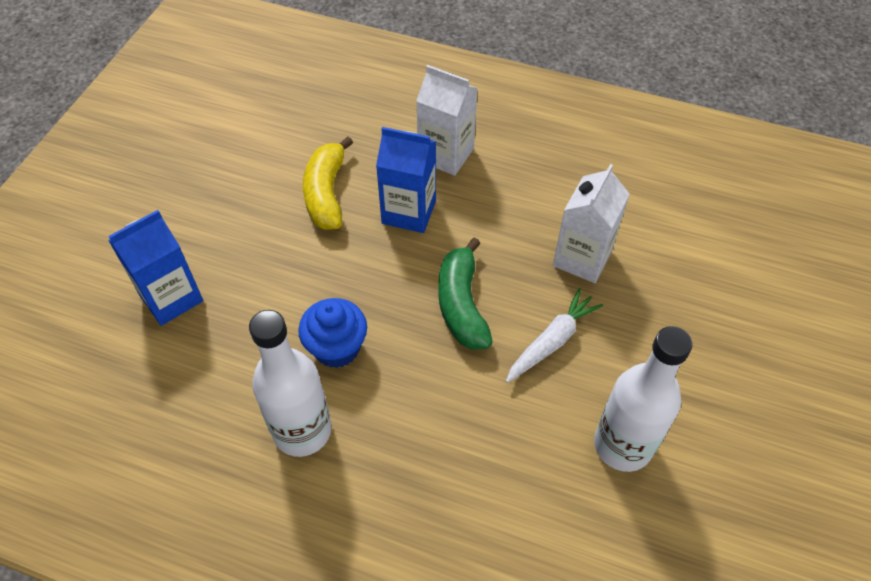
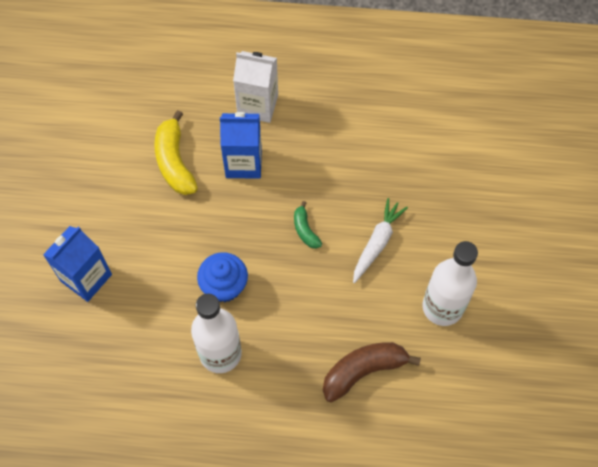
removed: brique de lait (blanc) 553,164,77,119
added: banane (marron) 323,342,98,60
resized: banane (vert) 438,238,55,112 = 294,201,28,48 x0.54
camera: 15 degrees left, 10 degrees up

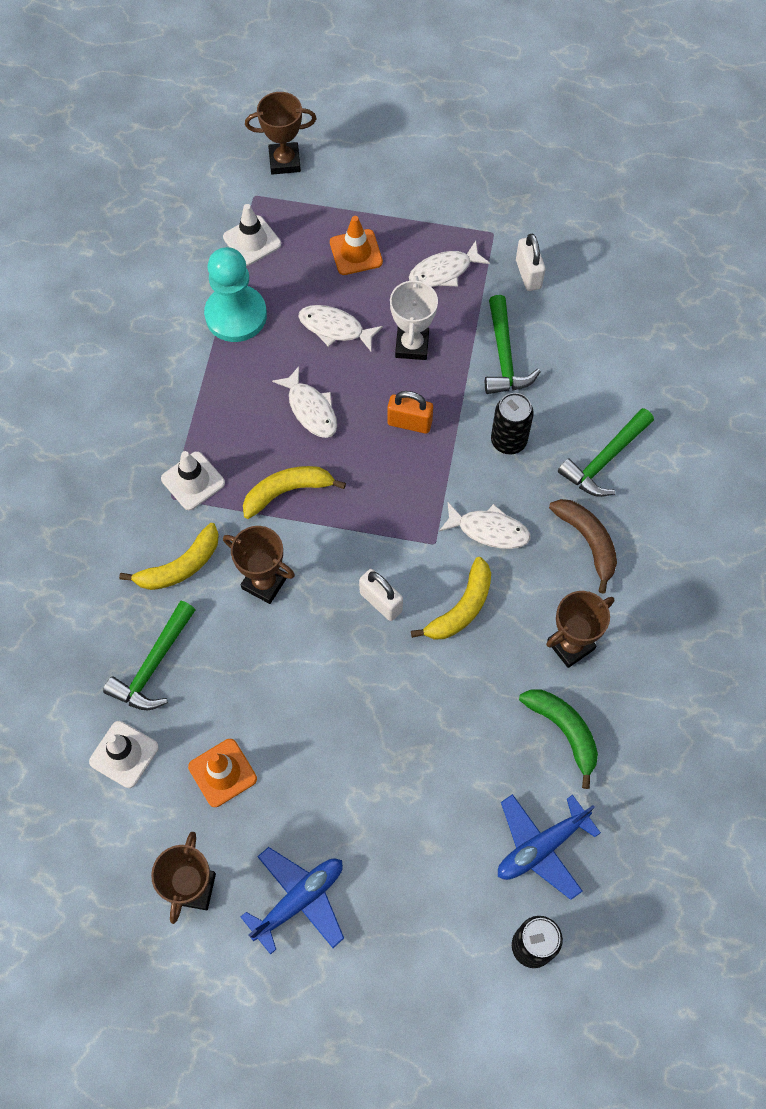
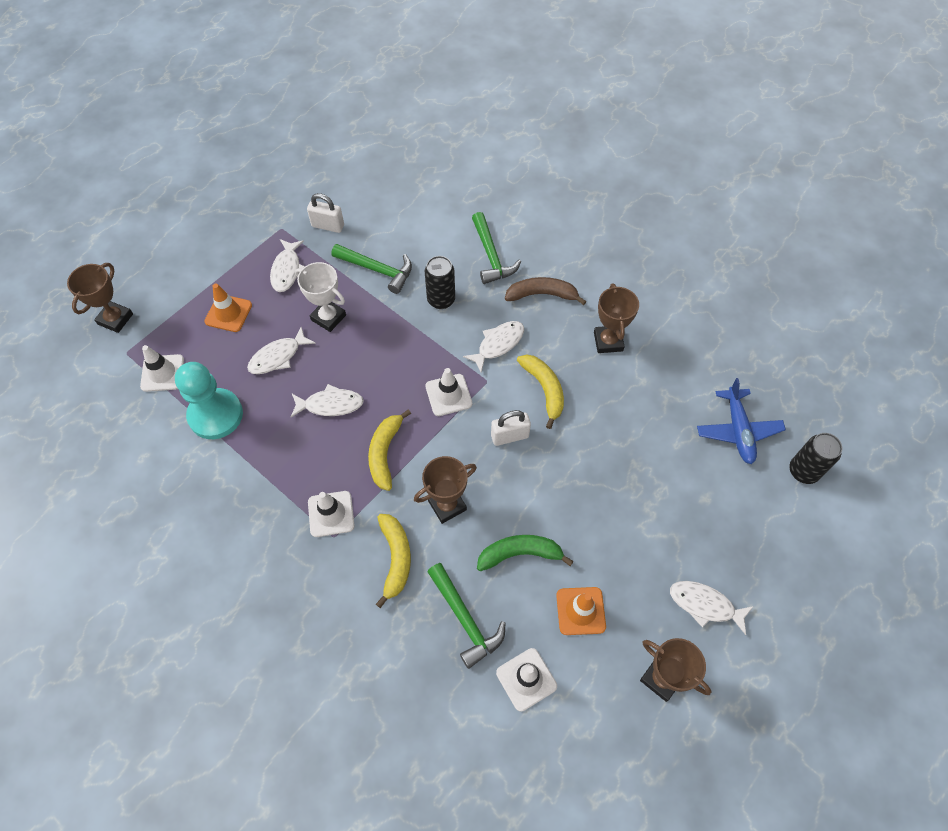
removed: cadenas (orange) 387,391,46,43
added: cône de chantier (blanc) 425,368,47,48
moved: banane (vert) 519,690,79,99 to 477,535,97,36
replaced: avion (bleu) 241,847,103,108 to poisson (blanc) 670,581,84,54
camera: 60 degrees left, 5 degrees down

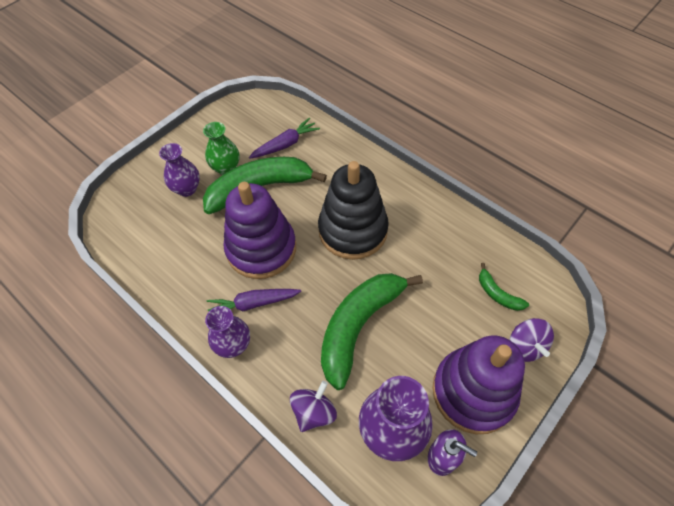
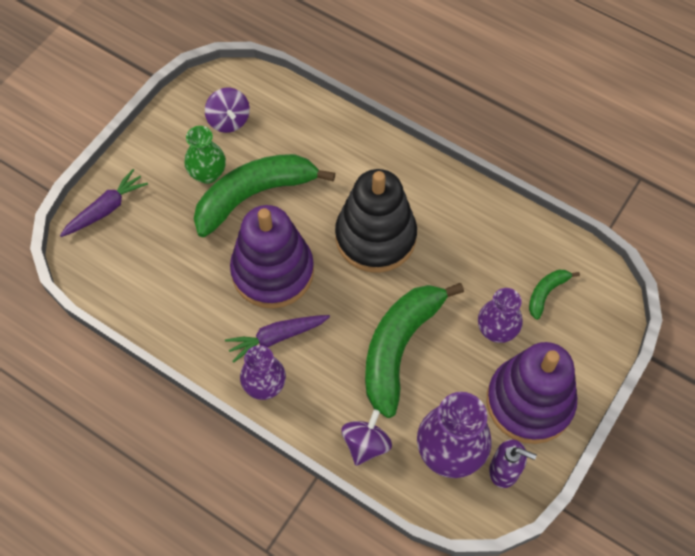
moved: carotte (violet) 249,118,71,41 to 60,169,88,68; vase (violet) 159,143,41,54 to 478,288,45,55; toupie (violet) 509,318,45,44 to 205,88,45,45
turned: banane (vert) 479,263,50,48 = 529,270,51,50 90 degrees clockwise
camera: 10 degrees left, 5 degrees up

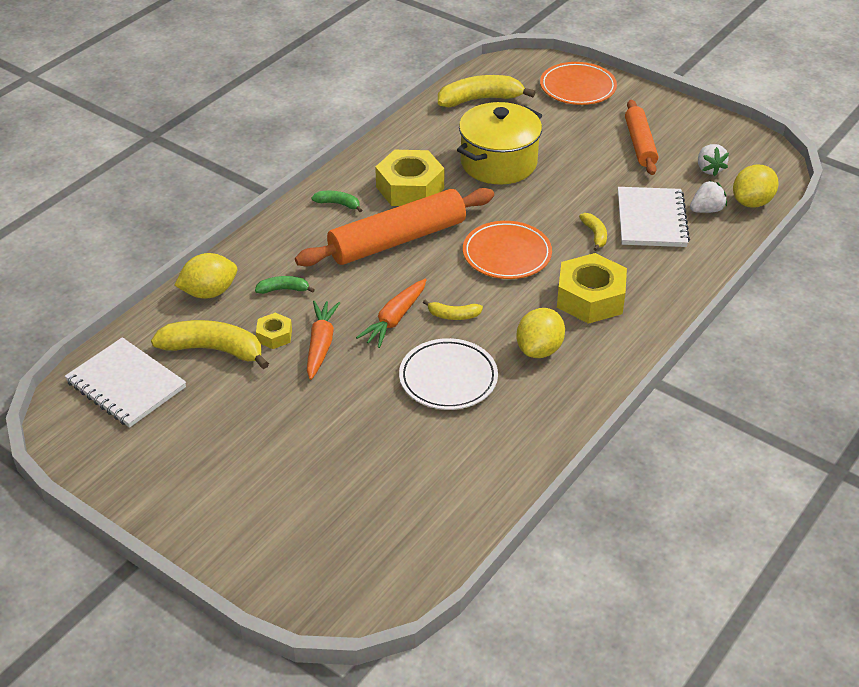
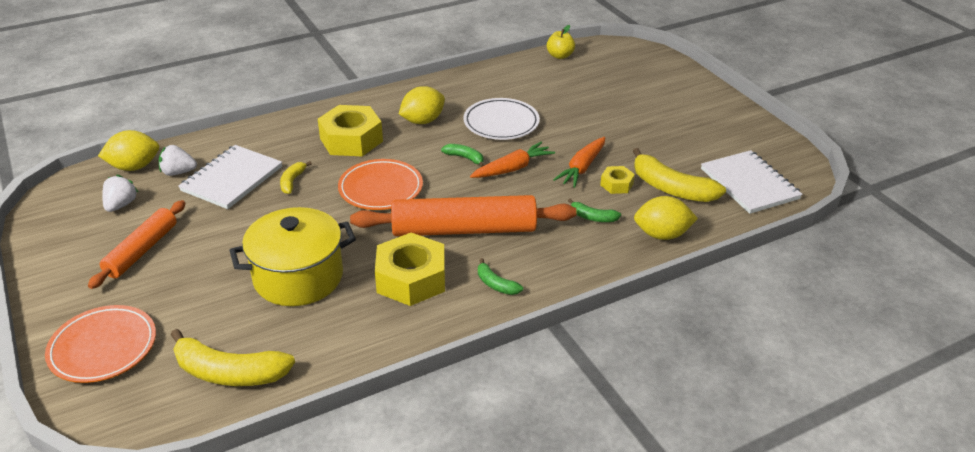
added: pomme (jaune) 547,25,28,34
recoloured: banane (jaune) 423,300,60,20 to banane (vert) 441,144,43,23
camera: 155 degrees left, 5 degrees down

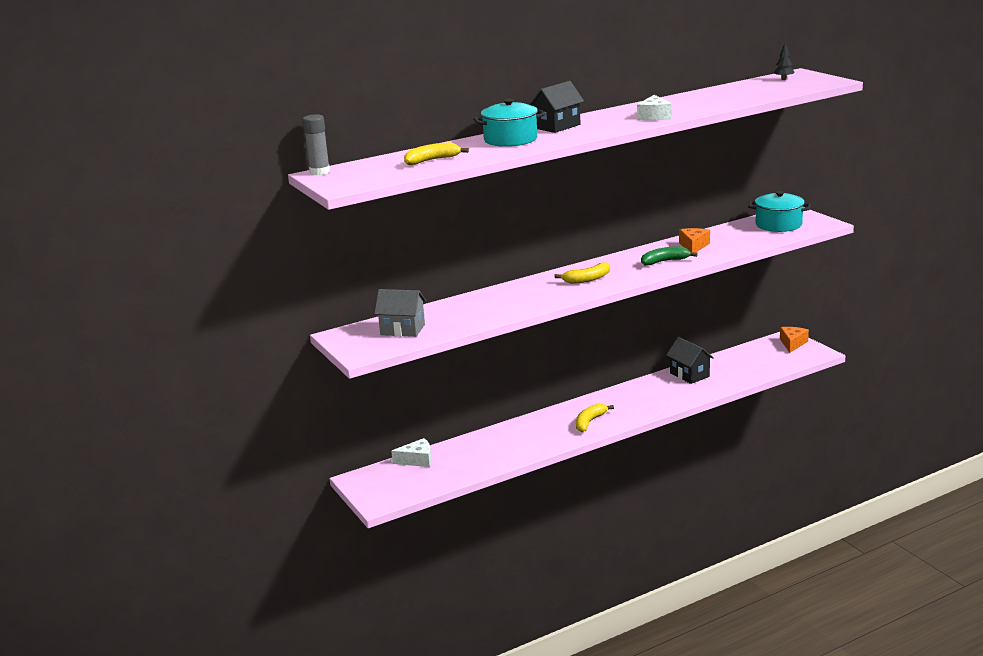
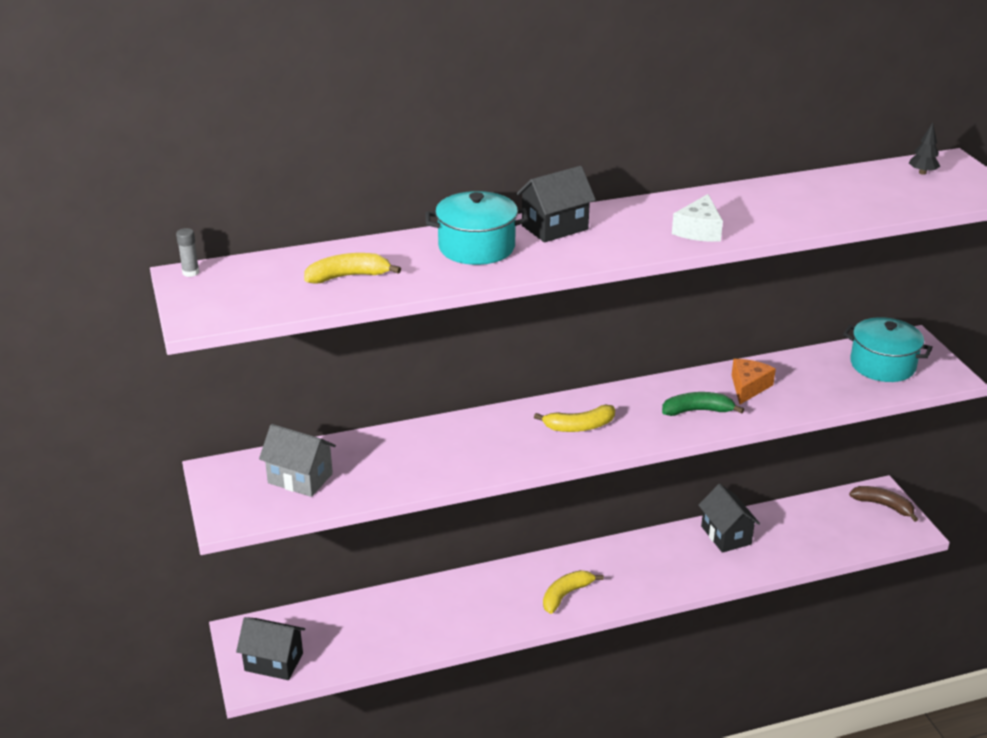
removed: fromage (blanc) 391,438,40,29
added: maison (noir) 236,617,69,63
replaced: fromage (orange) 780,327,29,26 to banane (marron) 849,486,69,36
resized: bâton de colle (gris) 303,114,27,61 = 176,228,23,49 x0.58
camera: 10 degrees right, 10 degrees up

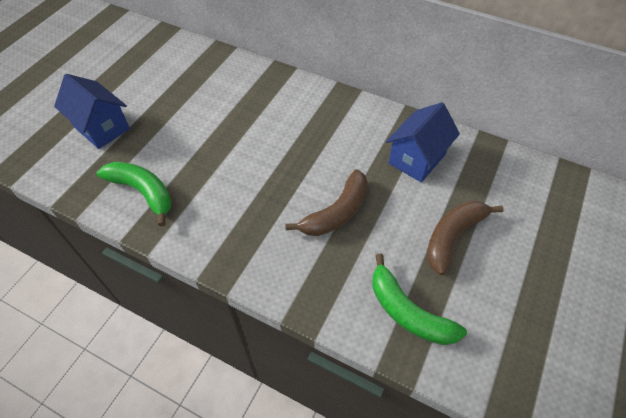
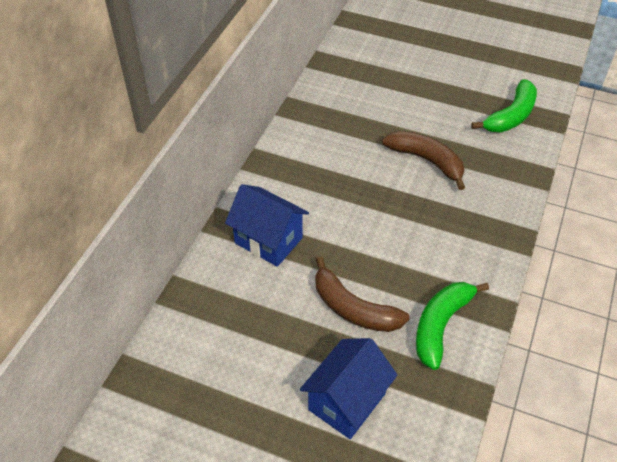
moved: maison (bleu) 386,102,74,81 to 225,184,84,83; banane (marron) 427,201,77,74 to 315,257,95,75
camera: 95 degrees left, 5 degrees down

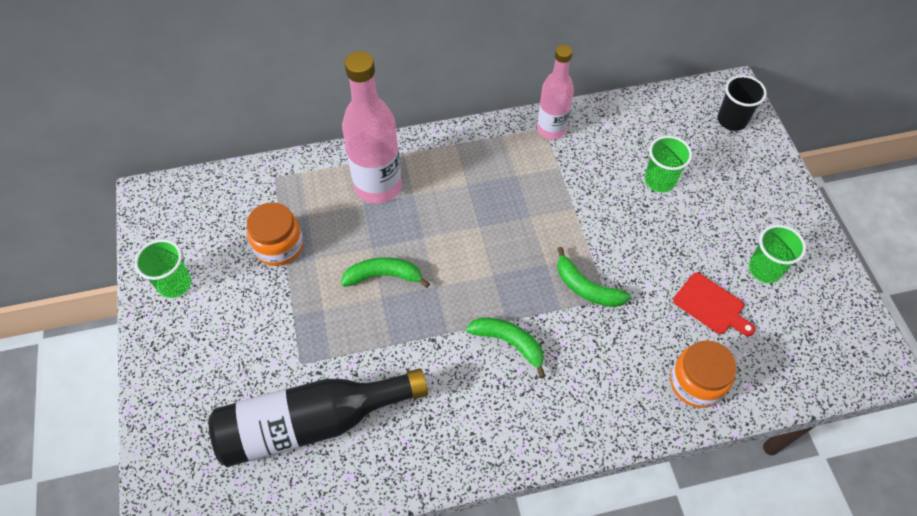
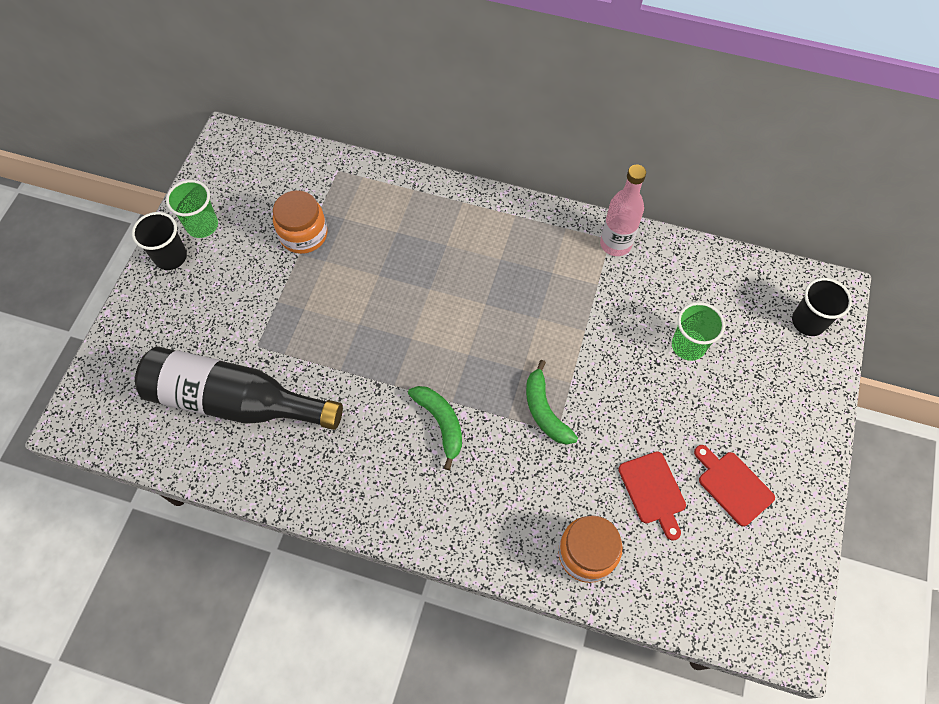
removed: bouteille (rose) 342,51,60,153; banane (vert) 341,257,89,31
added: gobelet (noir) 132,212,55,58
replaced: gobelet (vert) 749,225,57,58 to planche à découper (rouge) 694,445,81,81
camera: 30 degrees right, 5 degrees up

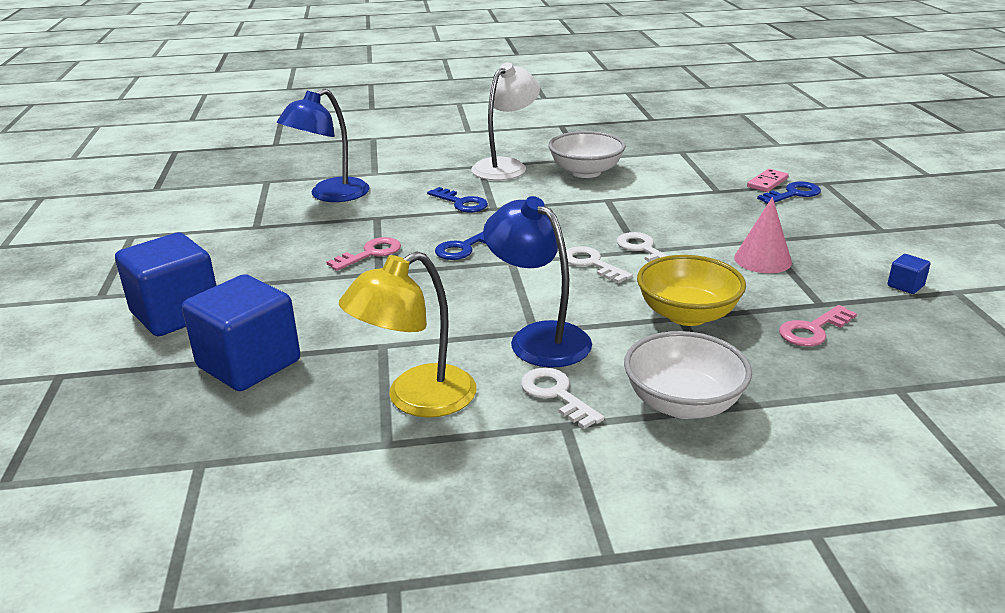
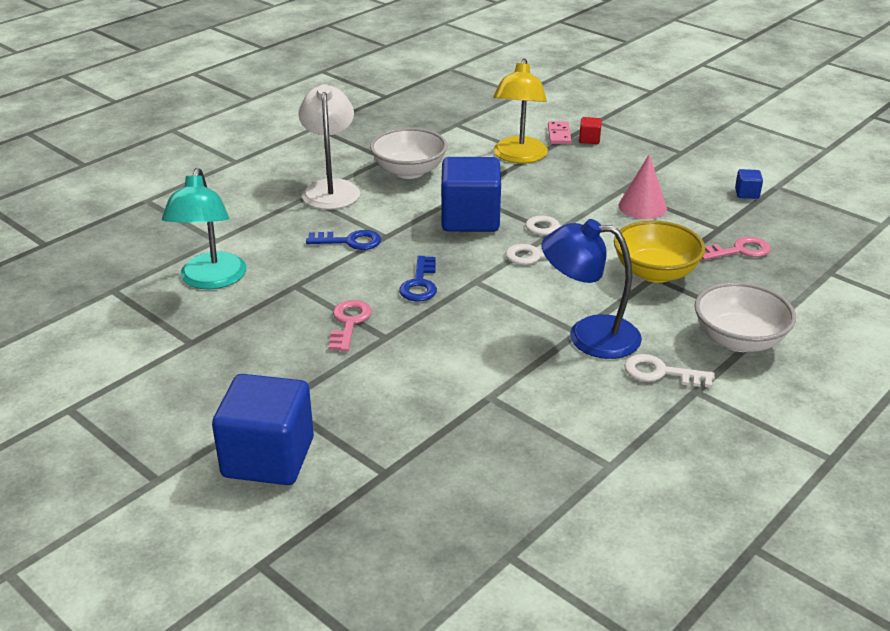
moved: lampe (jaune) 339,252,138,166 to 493,58,55,105; cube (bleu) 182,274,118,117 to 441,157,60,75
replaced: clé (bleu) 757,181,64,23 to cube (rouge) 579,117,23,27
recoloured: lampe (bleu) 277,89,92,113 to lampe (turquoise) 162,168,85,122
turned: clé (rose) 779,305,78,42 = 702,237,69,23 120 degrees counterclockwise
camera: 40 degrees left, 5 degrees up

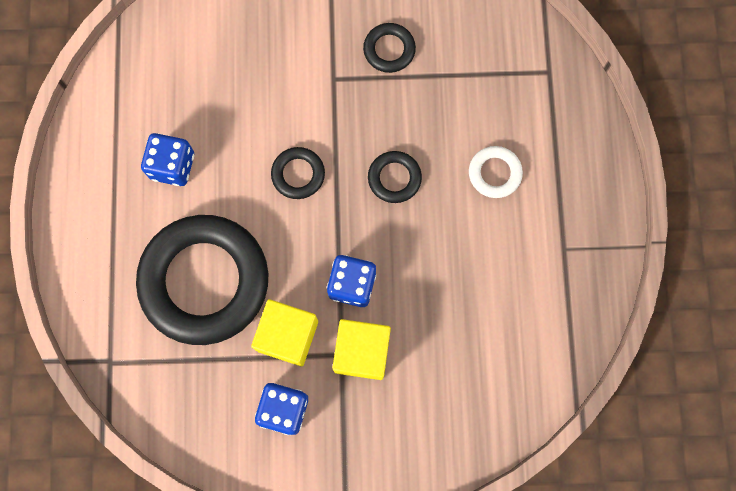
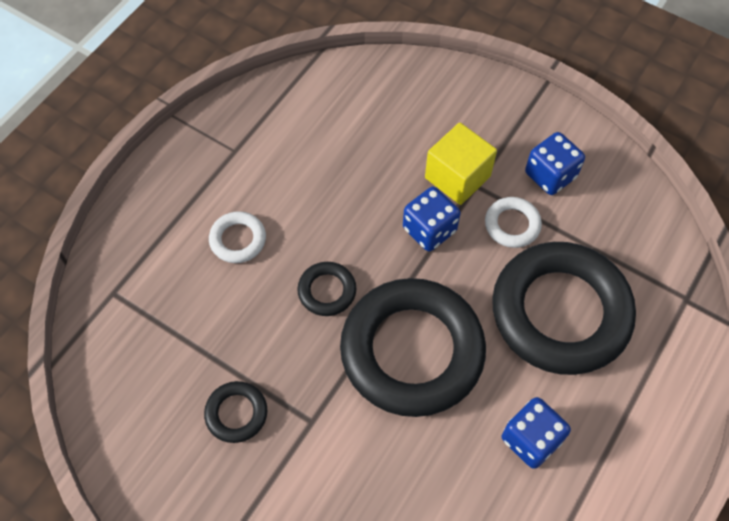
replaced: cube (jaune) 251,299,67,67 to anneau (blanc) 485,197,57,51
resized: anneau (noir) 271,147,54,52 = 340,278,146,139 x2.37
camera: 145 degrees left, 15 degrees down

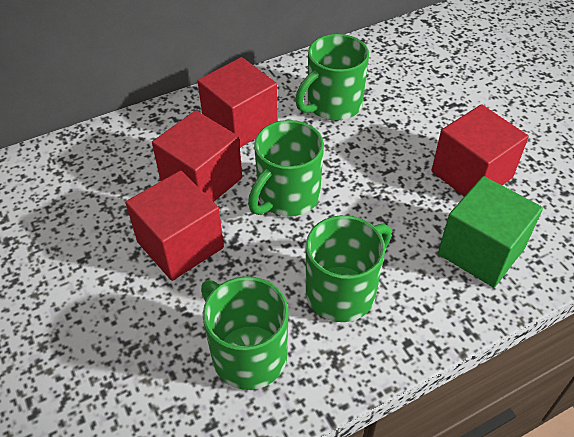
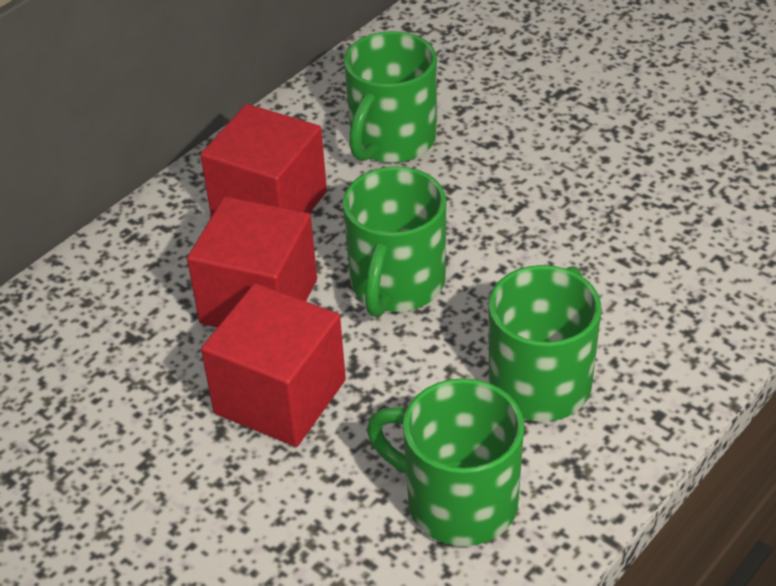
removed: cube (rouge) 432,104,97,92; cube (vert) 438,176,105,112
camera: 20 degrees left, 5 degrees down

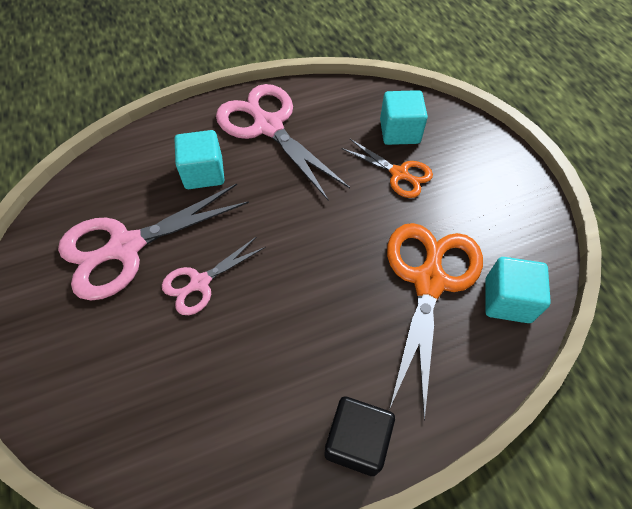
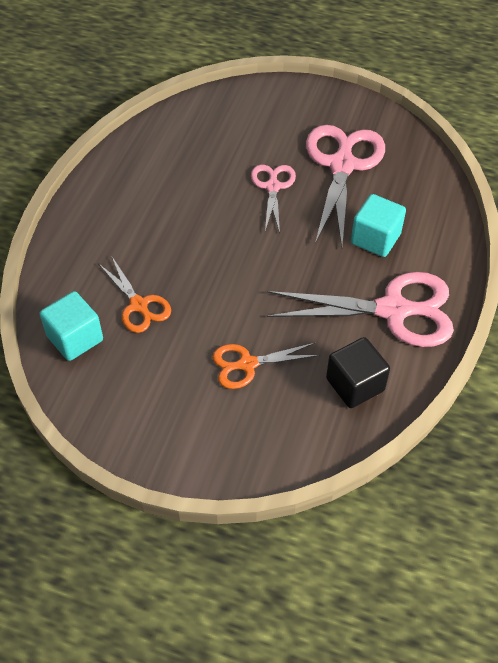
removed: cube (turquoise) 380,90,48,55
moved: cube (noir) 325,397,70,79 to 326,337,64,71
resized: ciseaux (orange) 387,223,96,198 = 98,257,73,76 x0.55
camera: 130 degrees right, 5 degrees down

